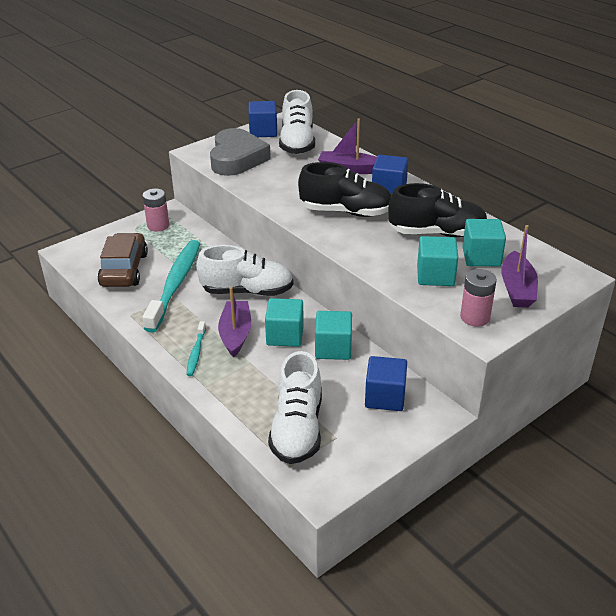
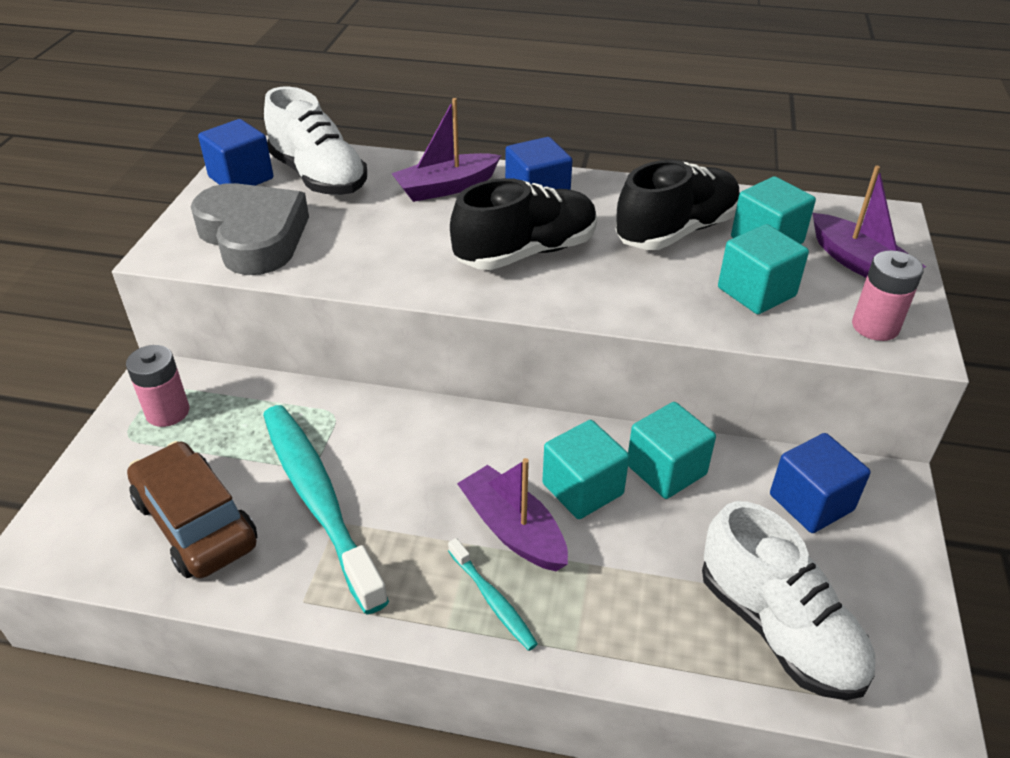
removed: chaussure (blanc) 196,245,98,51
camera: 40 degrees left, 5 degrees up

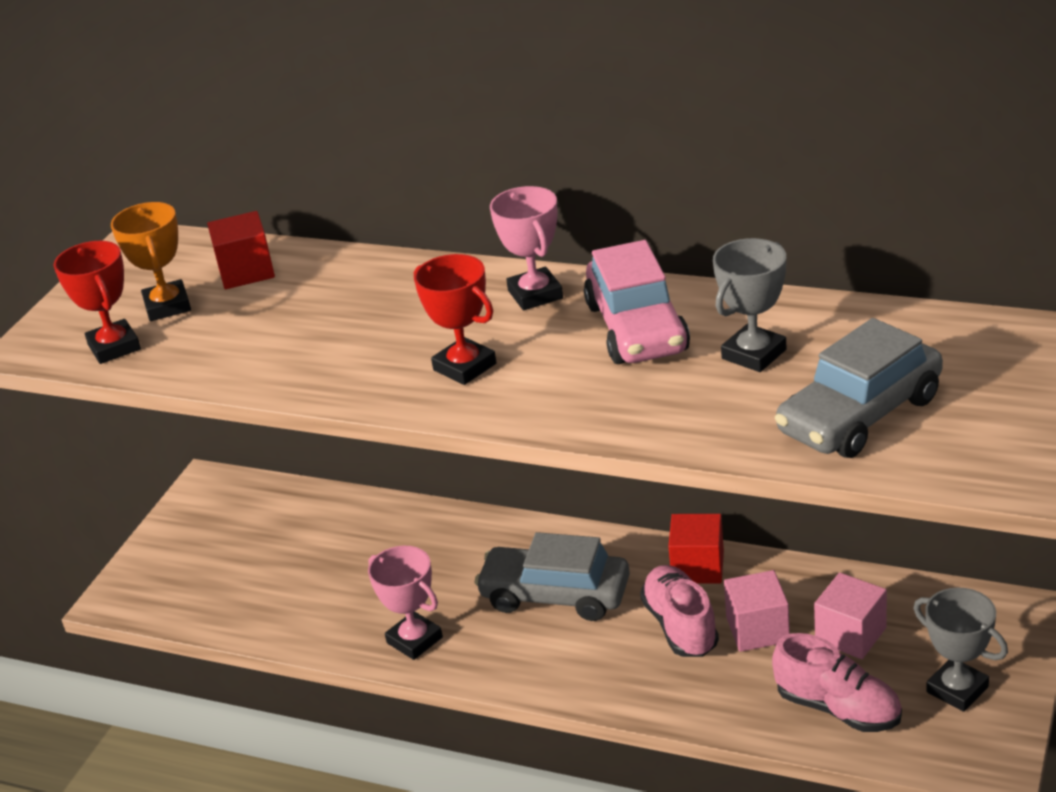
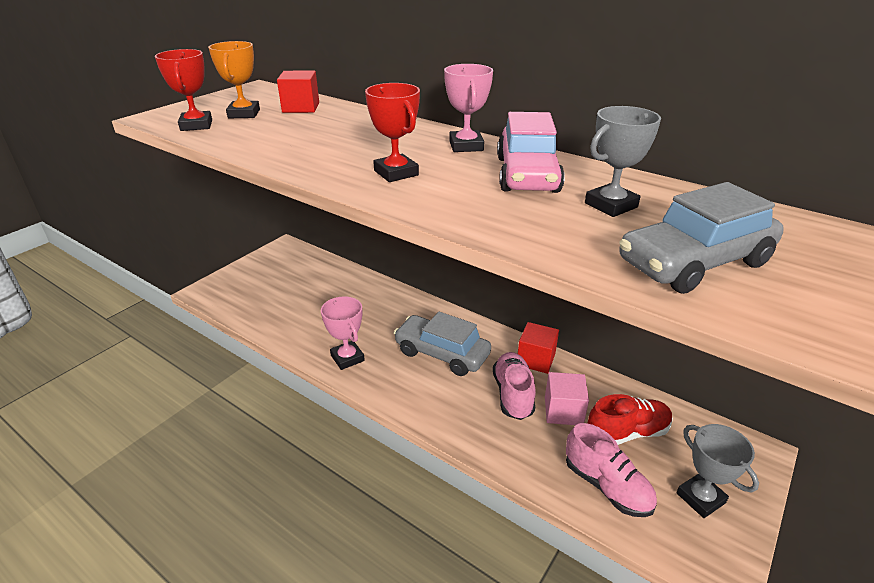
replaced: cube (rose) 814,572,73,87 to chaussure (rouge) 588,394,85,51
camera: 10 degrees right, 0 degrees up

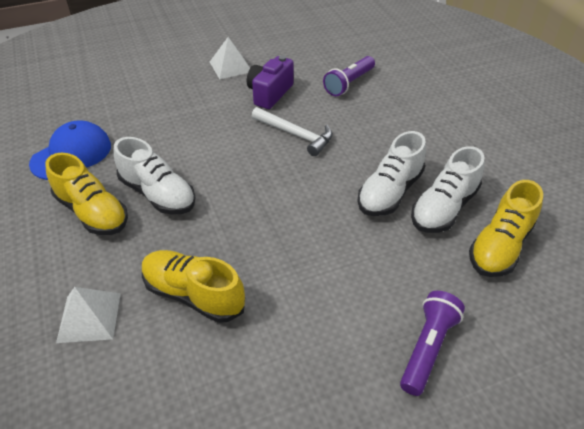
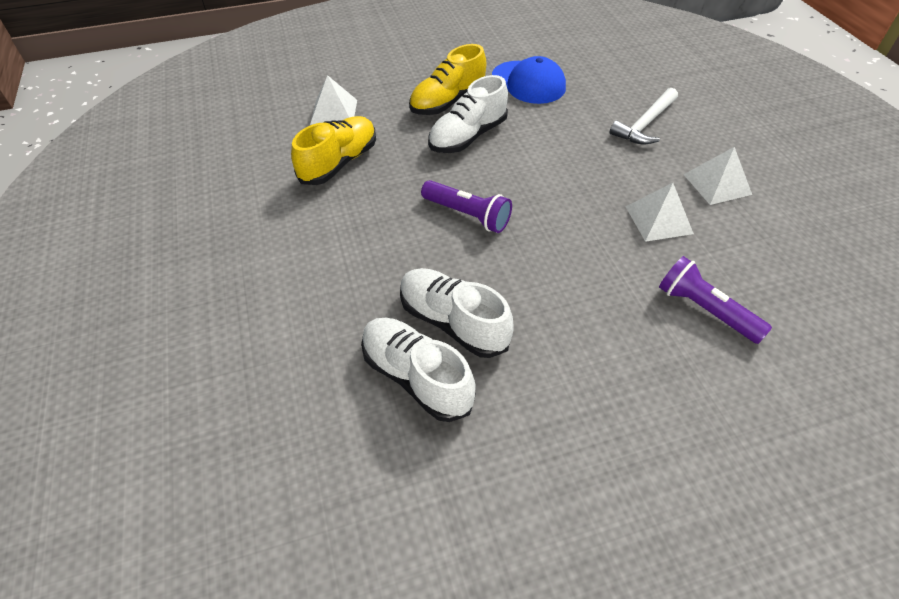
removed: chaussure (jaune) 469,180,74,97
moved: marteau (blanc) 252,107,81,49 to 610,88,68,57; lampe de poche (violet) 400,291,65,105 to 421,180,91,53
replaced: appareil photo (violet) 247,55,47,54 to pyramide (blanc) 626,183,68,59
camera: 95 degrees right, 5 degrees up

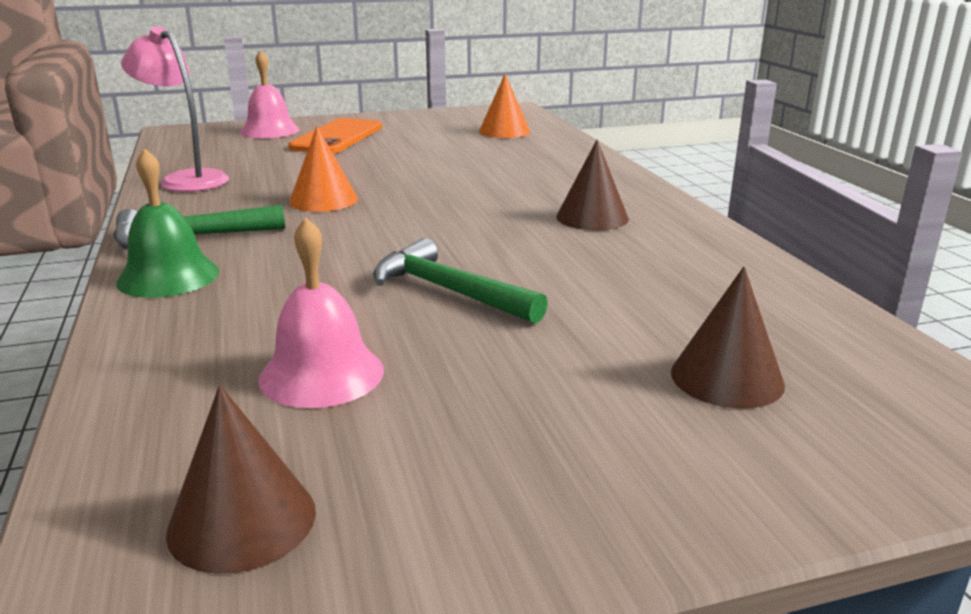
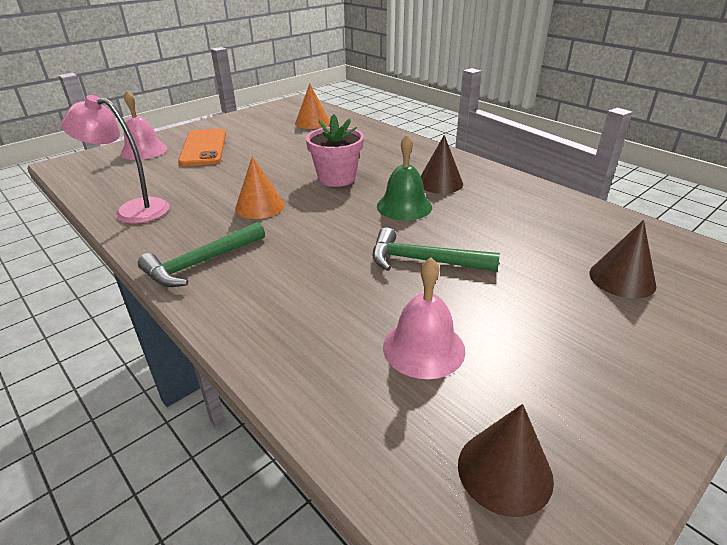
added: pot de fleurs (rose) 306,114,58,73
moved: cloche (vert) 116,148,103,150 to 377,134,55,87
camera: 25 degrees left, 10 degrees up

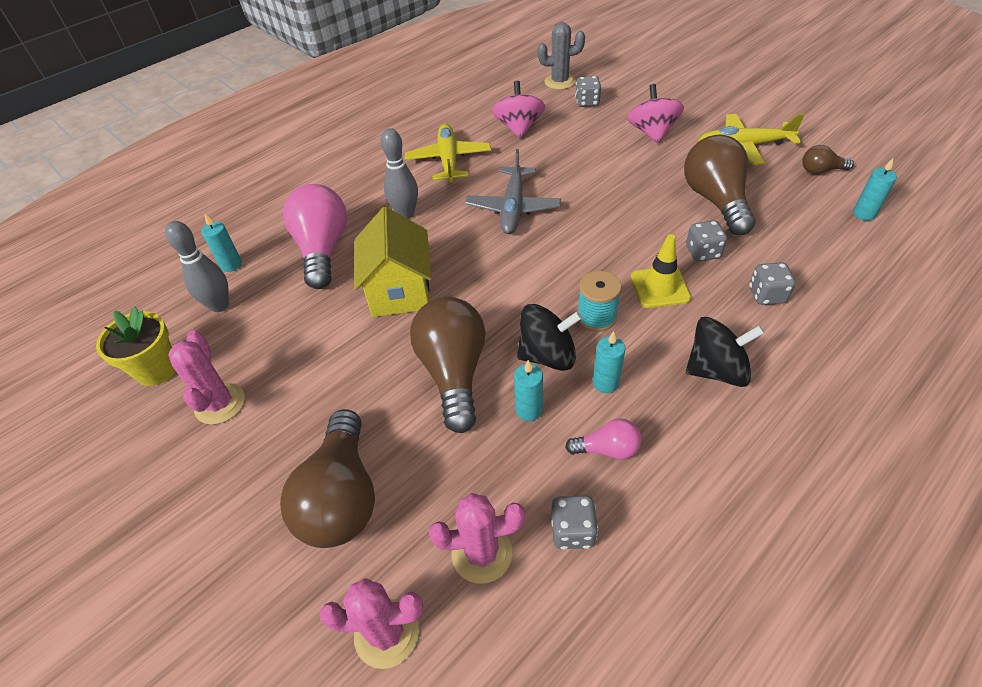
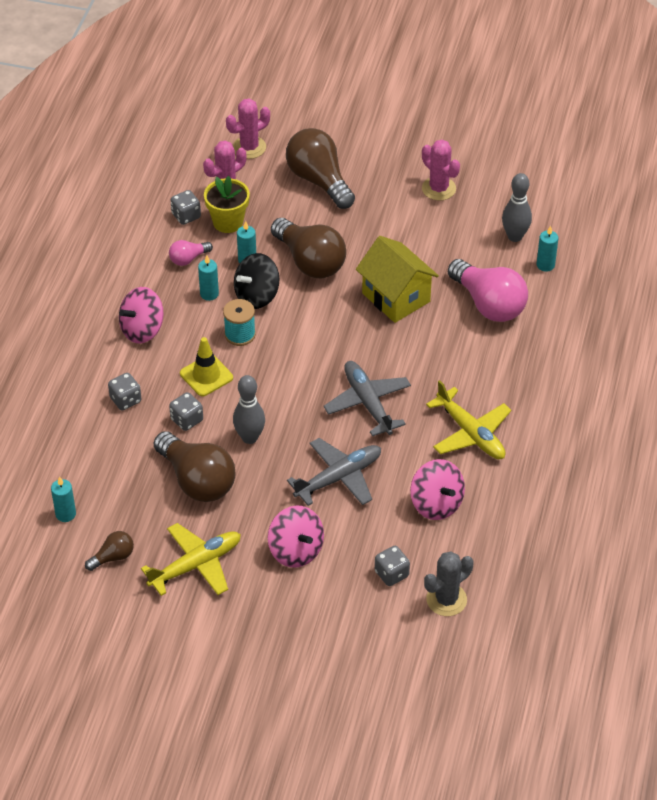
added: avion (gris) 287,438,94,68
moved: quille (gris) 381,128,37,91 to 233,375,32,69; pot de fleurs (jaune) 96,306,79,80 to 204,176,46,57
recoloured: toupie (noir) 686,317,78,70 to toupie (rose) 119,287,44,57
camera: 145 degrees right, 0 degrees up

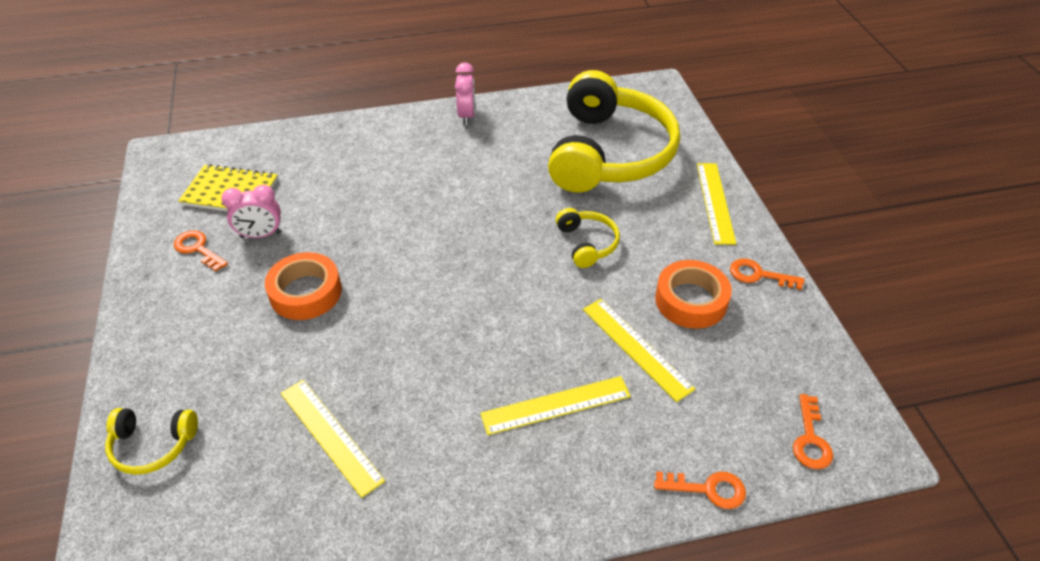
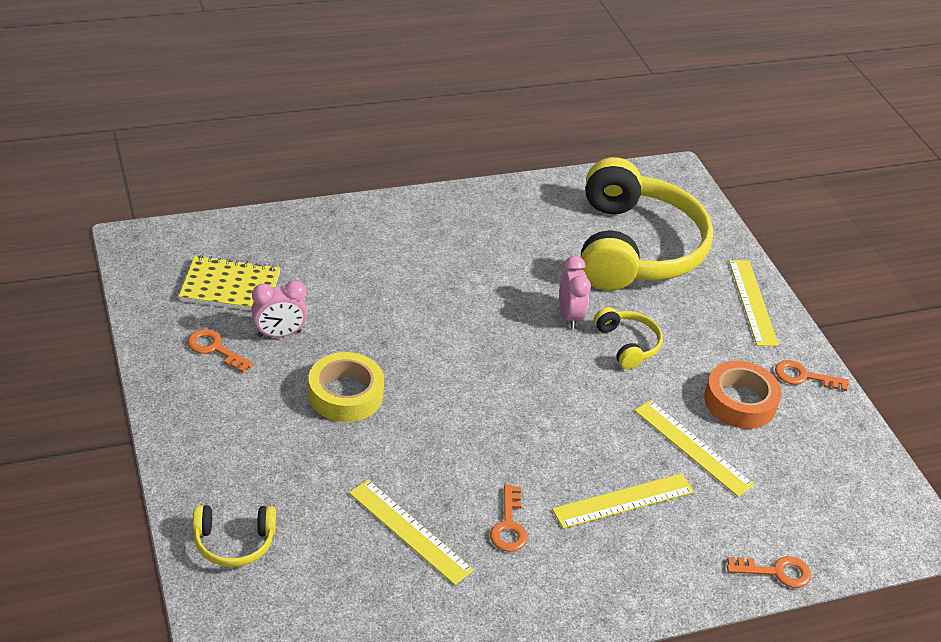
moved: réveil (rose) 455,62,20,63 to 559,256,32,73; clé (orange) 793,394,40,75 to 490,484,38,68
recoloured: ruban adhésif (orange) 265,252,77,68 to ruban adhésif (jaune) 308,352,76,70
camera: 10 degrees left, 5 degrees down

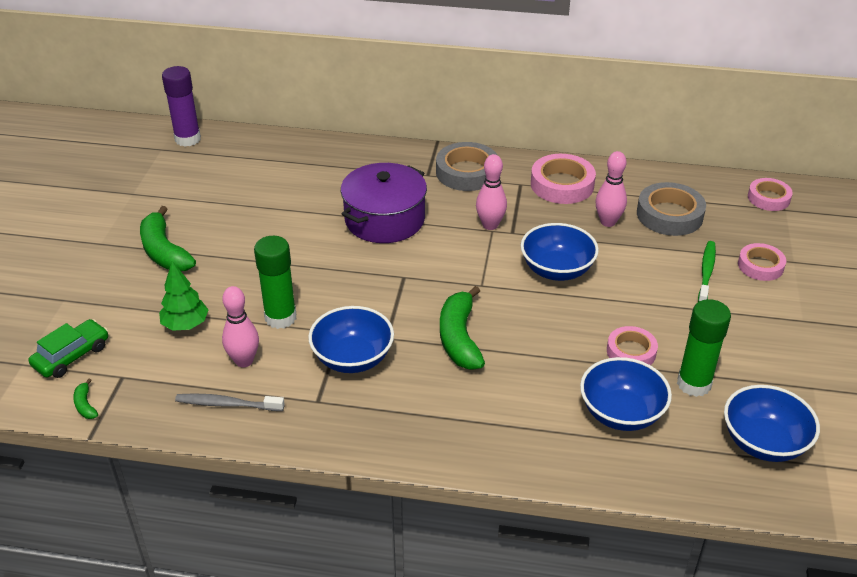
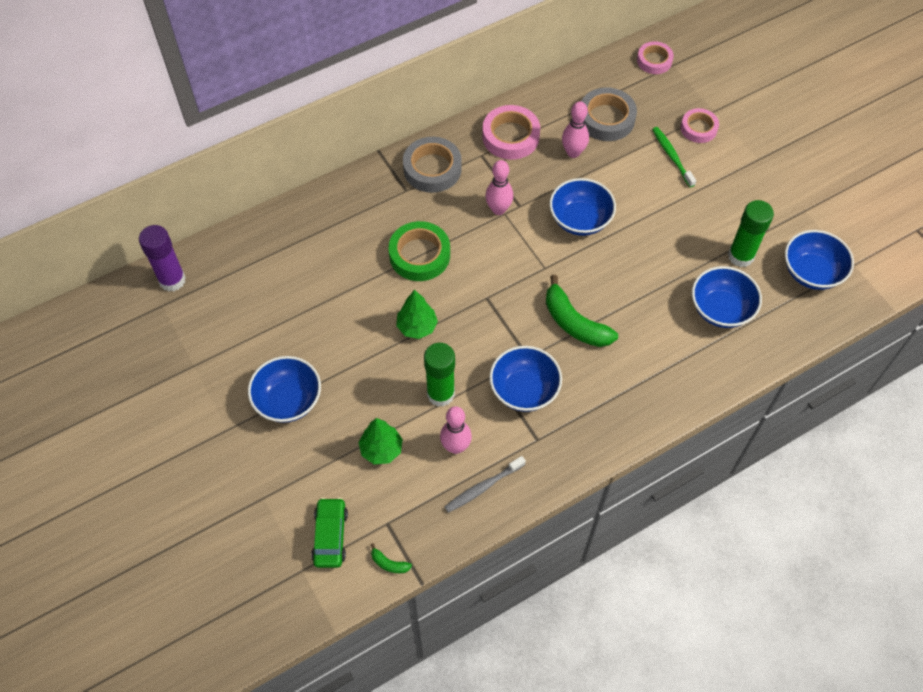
removed: ruban adhésif (rose) 607,326,51,39
added: arbre (vert) 396,290,42,49
replaced: marmite (violet) 341,163,86,80 to ruban adhésif (vert) 389,221,61,60; banane (vert) 140,206,56,65 to bol (bleu) 248,356,73,67
camera: 40 degrees left, 20 degrees up

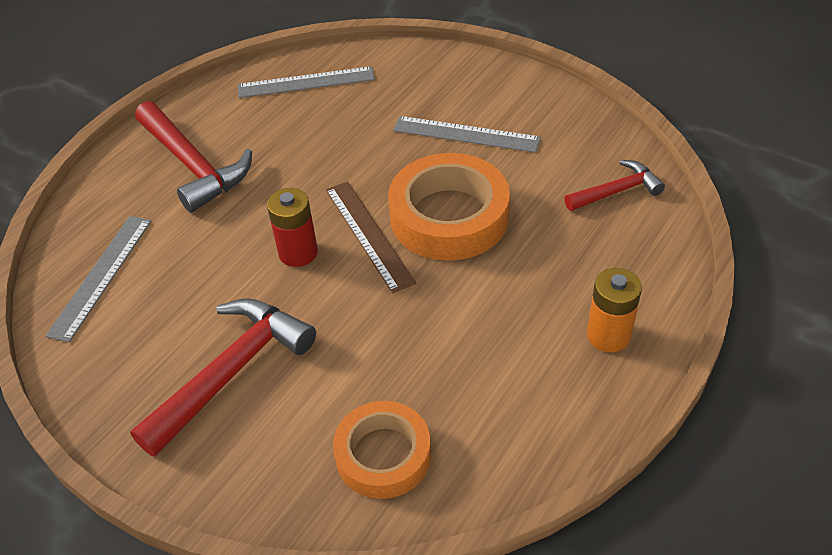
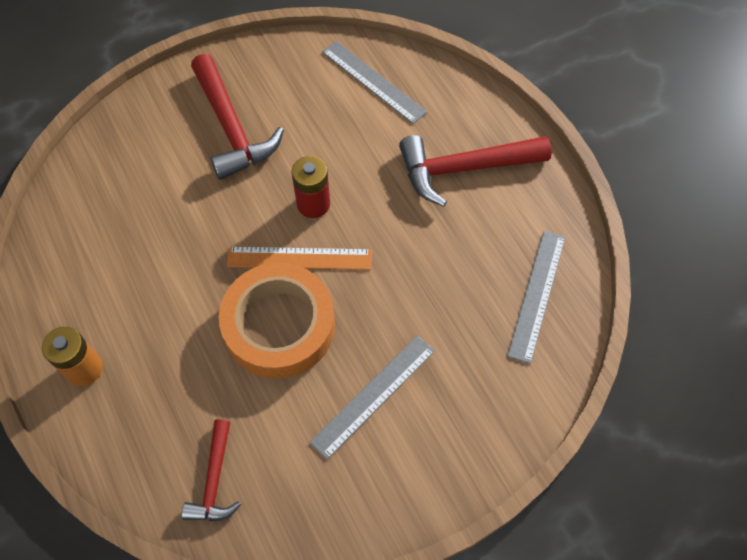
removed: ruban adhésif (orange) 333,401,98,98
recoloured: règle (marron) 326,181,90,112 to règle (orange) 227,247,145,23
camera: 115 degrees right, 15 degrees up

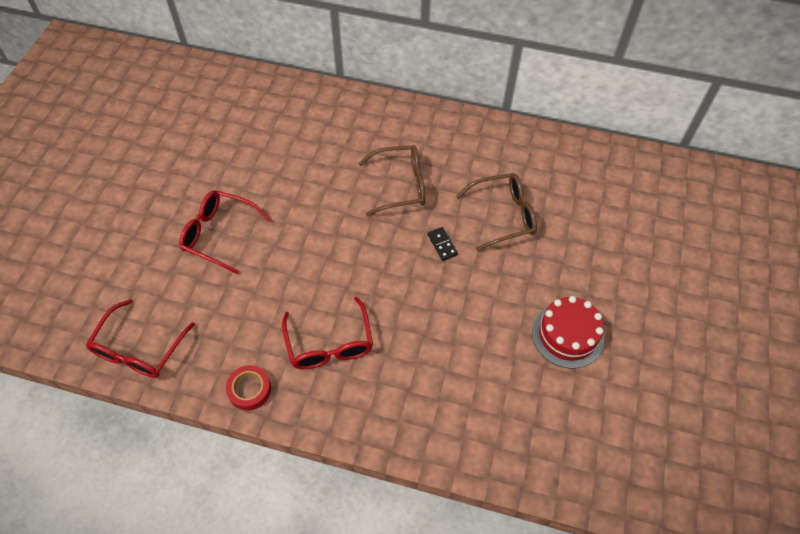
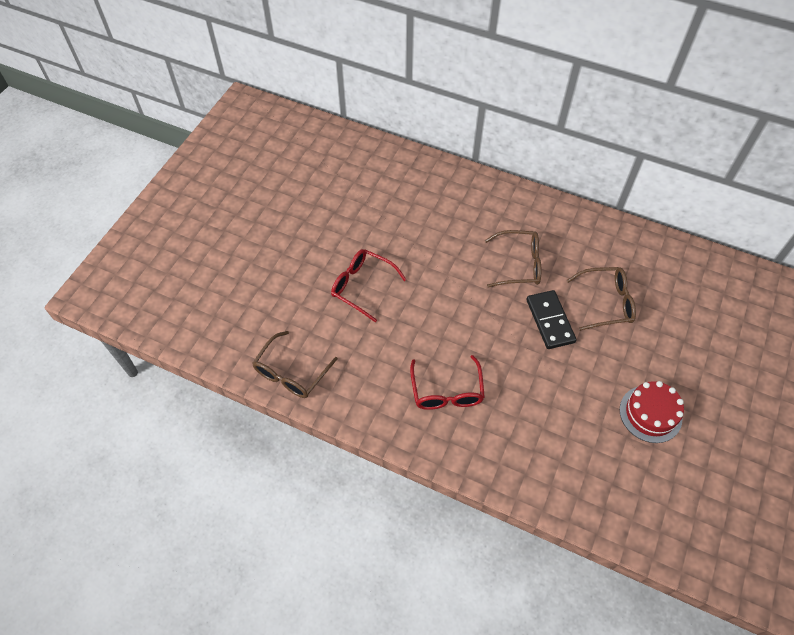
removed: ruban adhésif (rouge) 226,365,45,46
recoloured: lunettes (rouge) 86,299,109,79 to lunettes (marron) 252,331,86,67
resized: domino (noir) 428,227,30,34 = 526,290,50,59 x2.02
camera: 10 degrees right, 0 degrees up

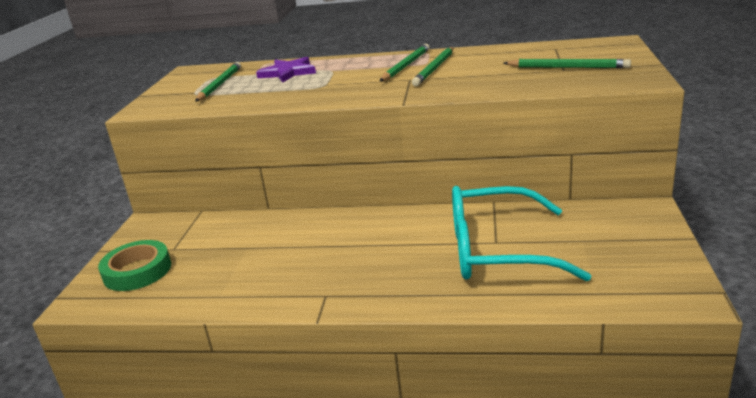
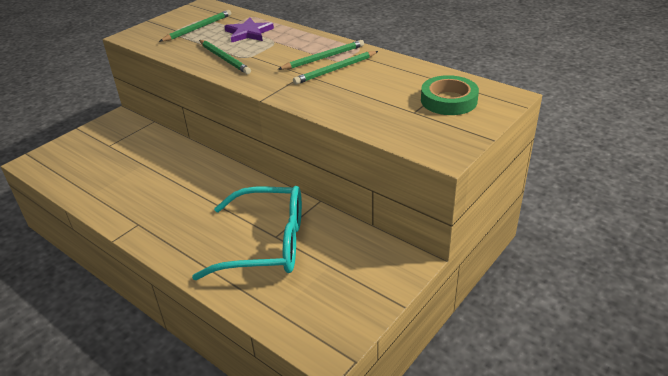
moved: crayon (vert) 503,59,128,9 to 199,40,52,34; ruban adhésif (vert) 98,240,73,51 to 421,75,58,40
turned: lunettes (turquoise) 452,186,139,95 = 192,186,110,94 150 degrees clockwise
camera: 30 degrees right, 10 degrees up

